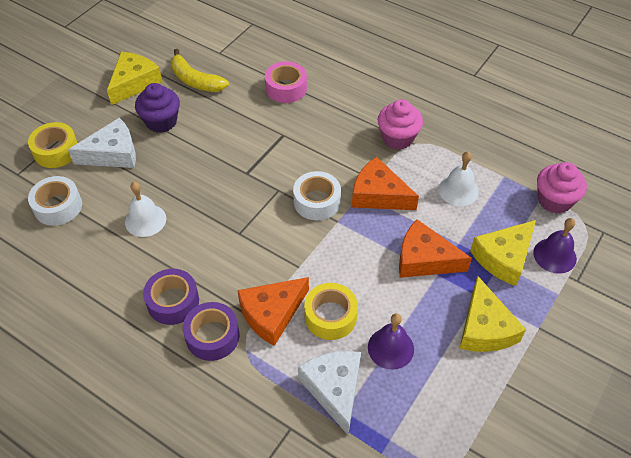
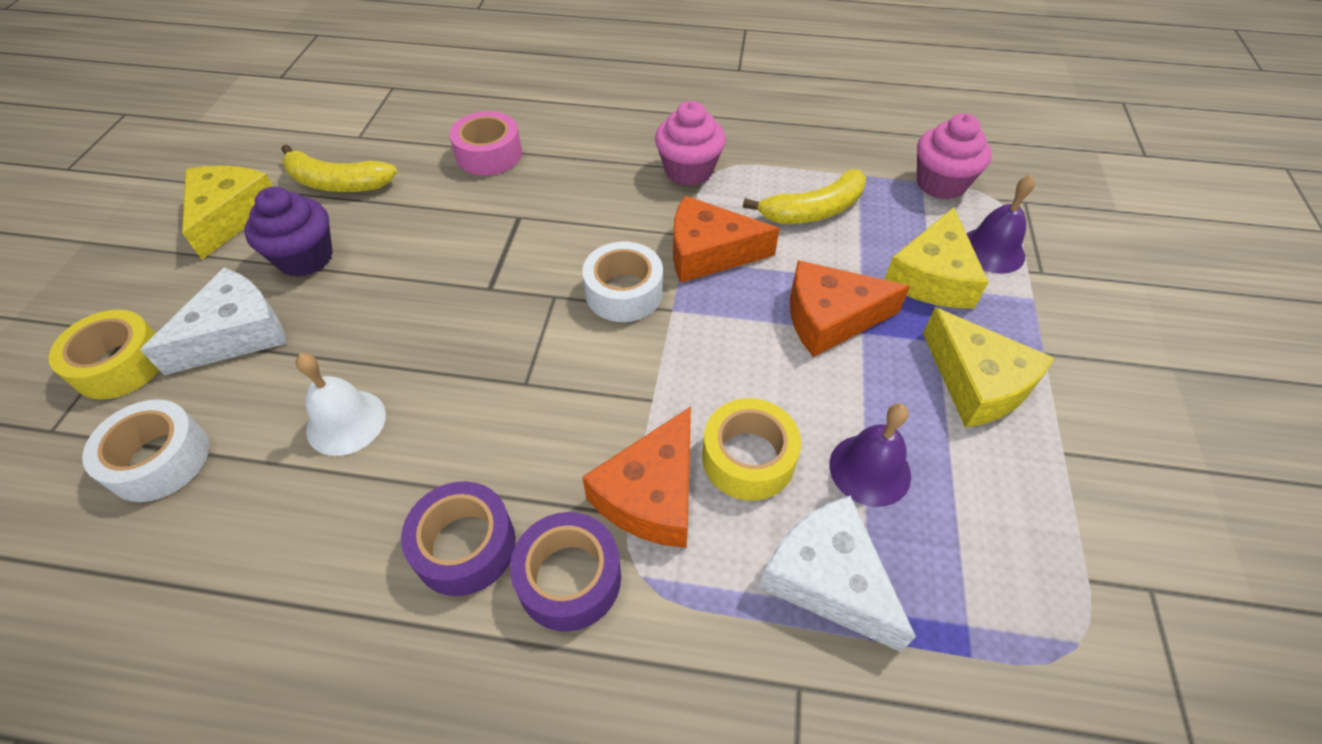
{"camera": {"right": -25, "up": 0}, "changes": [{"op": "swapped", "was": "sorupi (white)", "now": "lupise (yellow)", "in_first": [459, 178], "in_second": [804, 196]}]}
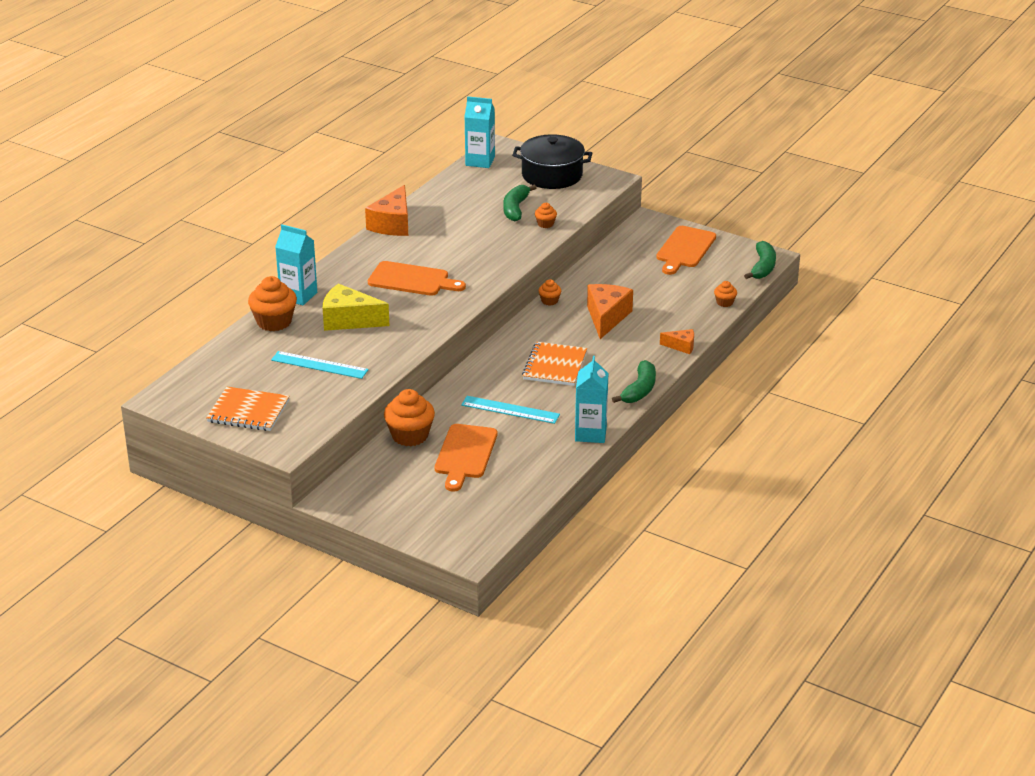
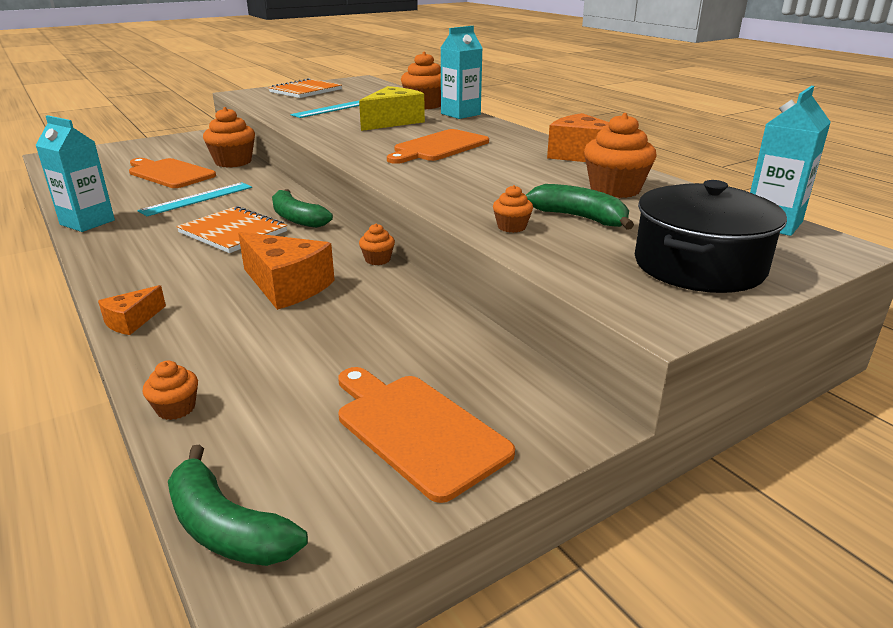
{"camera": {"right": 115, "up": -5}, "changes": [{"op": "new", "now": "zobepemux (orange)", "in_second": [620, 155]}, {"op": "shifted", "was": "lupise (green)", "in_first": [634, 381], "in_second": [302, 208]}]}
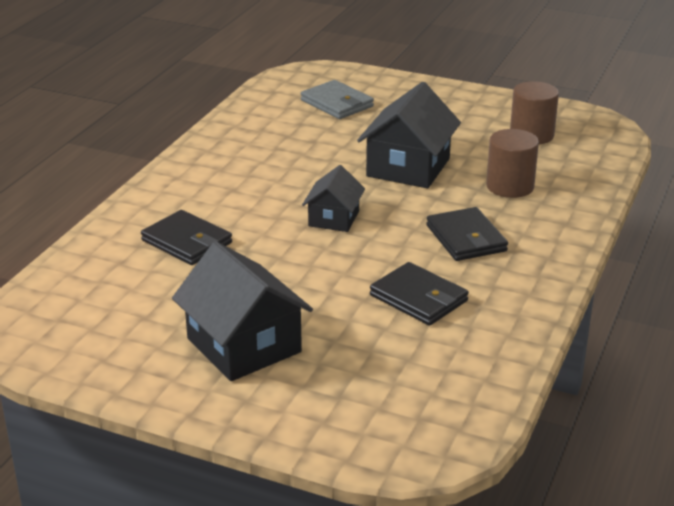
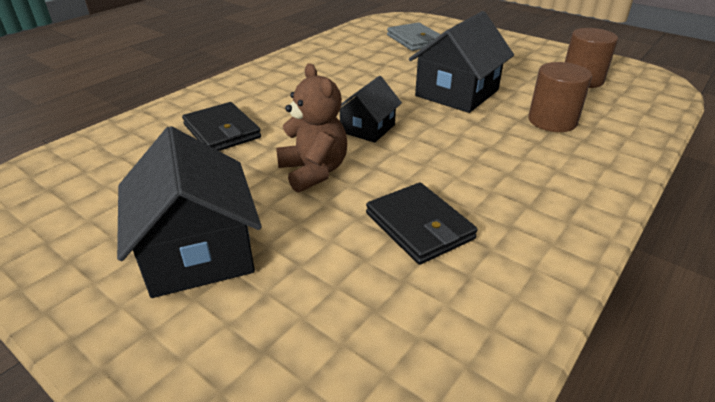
{"camera": {"right": 15, "up": 5}, "changes": [{"op": "gone", "was": "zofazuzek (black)", "in_first": [467, 234]}, {"op": "new", "now": "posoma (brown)", "in_second": [311, 128]}]}
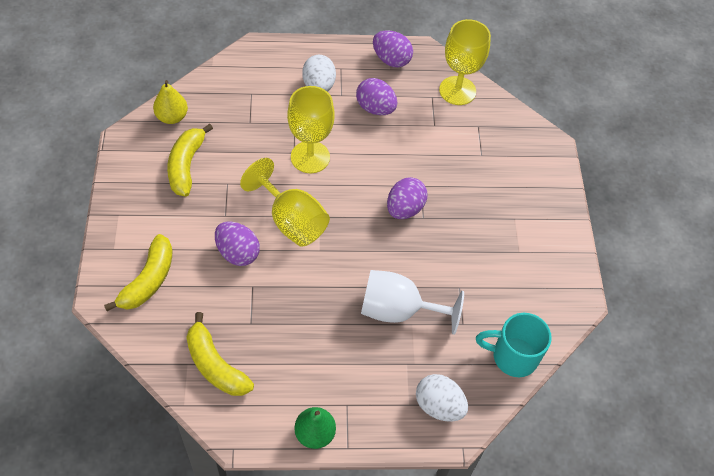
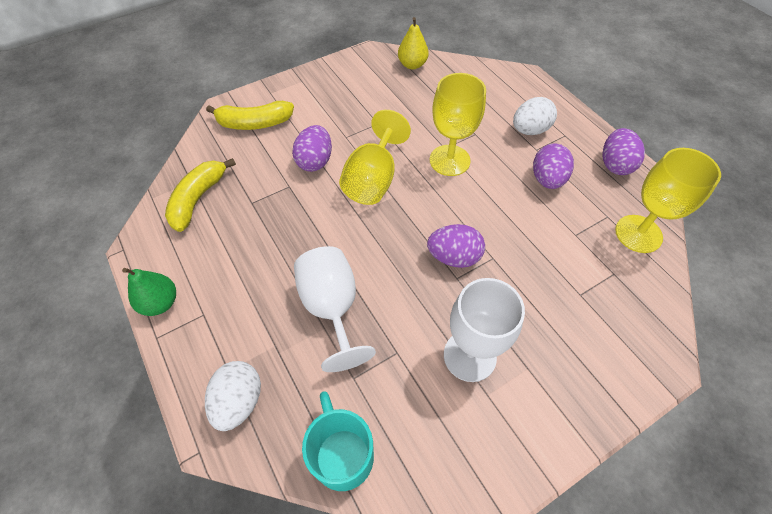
{"camera": {"right": 65, "up": 0}, "changes": [{"op": "gone", "was": "lupise (yellow)", "in_first": [190, 160]}, {"op": "new", "now": "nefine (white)", "in_second": [484, 330]}]}
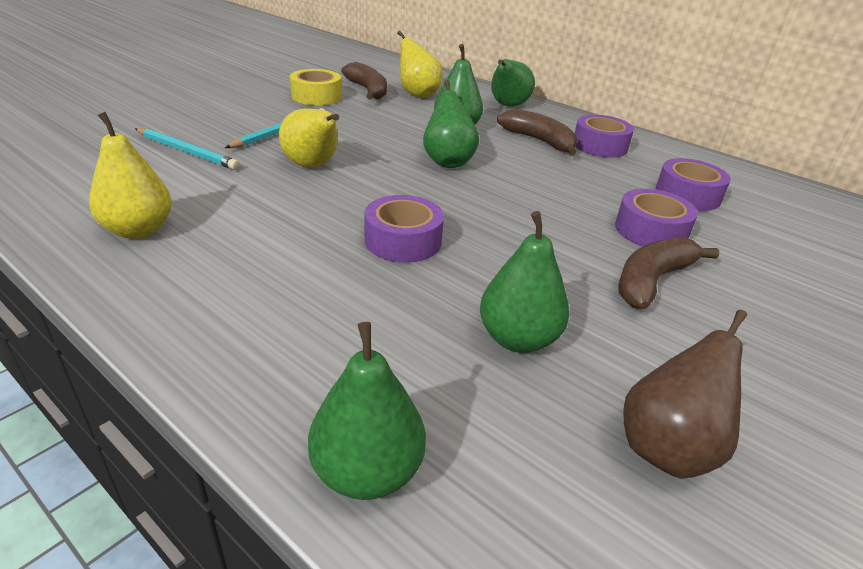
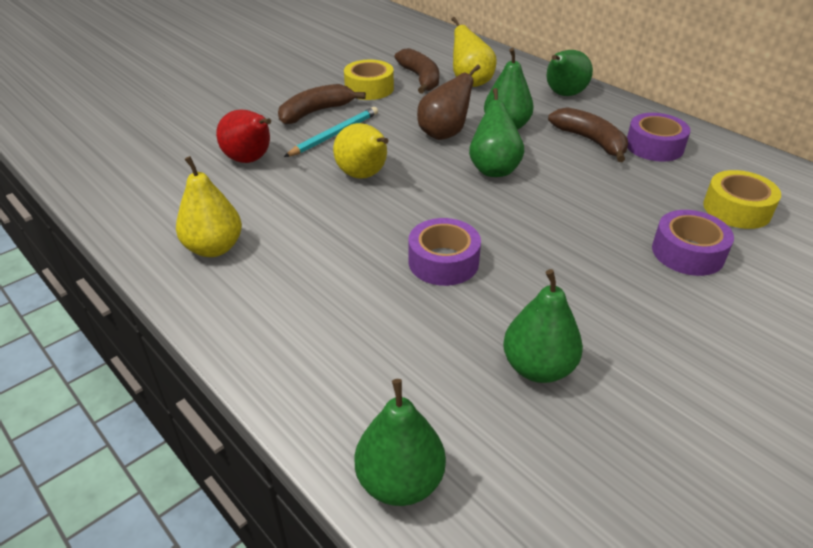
{"camera": {"right": 10, "up": 5}, "changes": [{"op": "shifted", "was": "lupise (brown)", "in_first": [669, 273], "in_second": [322, 104]}, {"op": "shifted", "was": "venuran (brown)", "in_first": [685, 394], "in_second": [448, 102]}, {"op": "swapped", "was": "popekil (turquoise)", "now": "venuran (red)", "in_first": [187, 149], "in_second": [243, 136]}, {"op": "repainted", "was": "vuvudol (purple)", "now": "vuvudol (yellow)", "in_first": [693, 184], "in_second": [742, 199]}]}
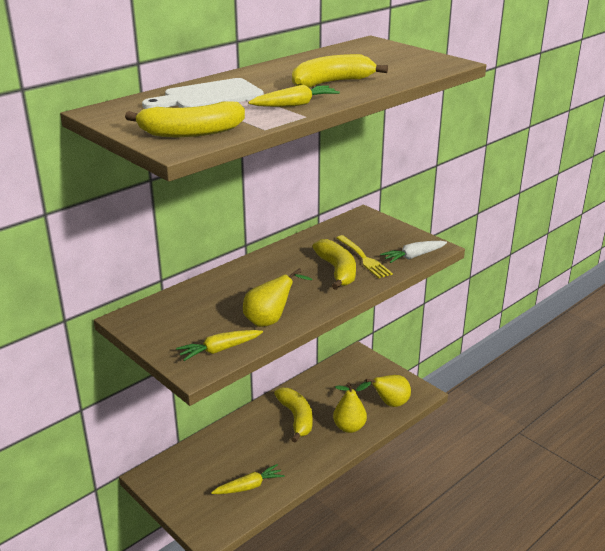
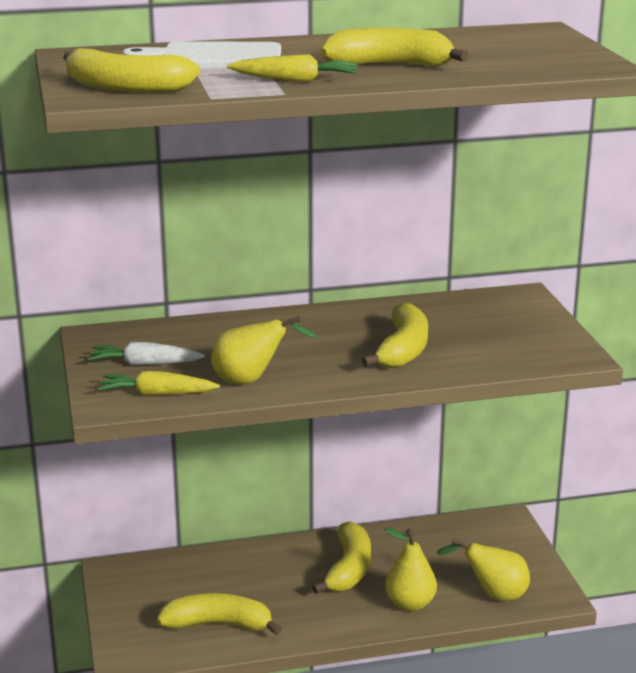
{"camera": {"right": 30, "up": -5}, "changes": [{"op": "gone", "was": "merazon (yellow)", "in_first": [364, 256]}, {"op": "shifted", "was": "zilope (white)", "in_first": [413, 252], "in_second": [146, 353]}, {"op": "swapped", "was": "zilope (yellow)", "now": "lupise (yellow)", "in_first": [248, 479], "in_second": [219, 614]}]}
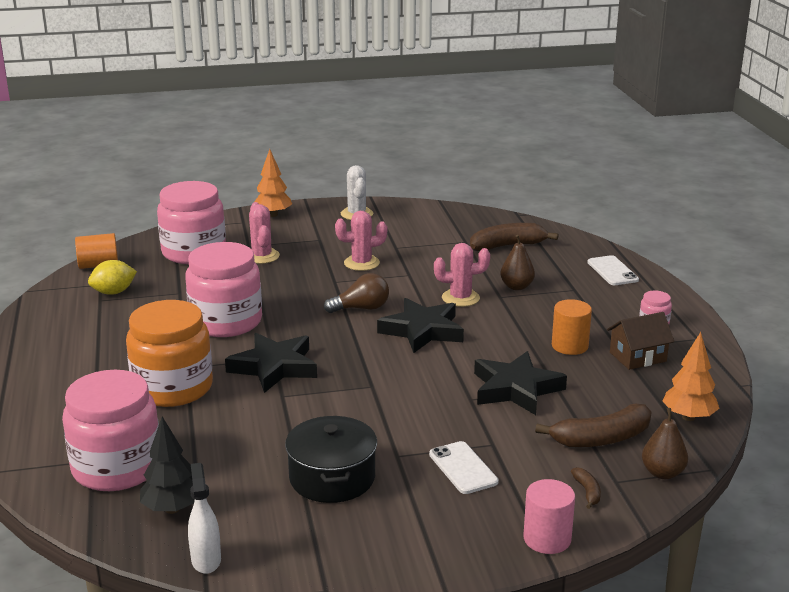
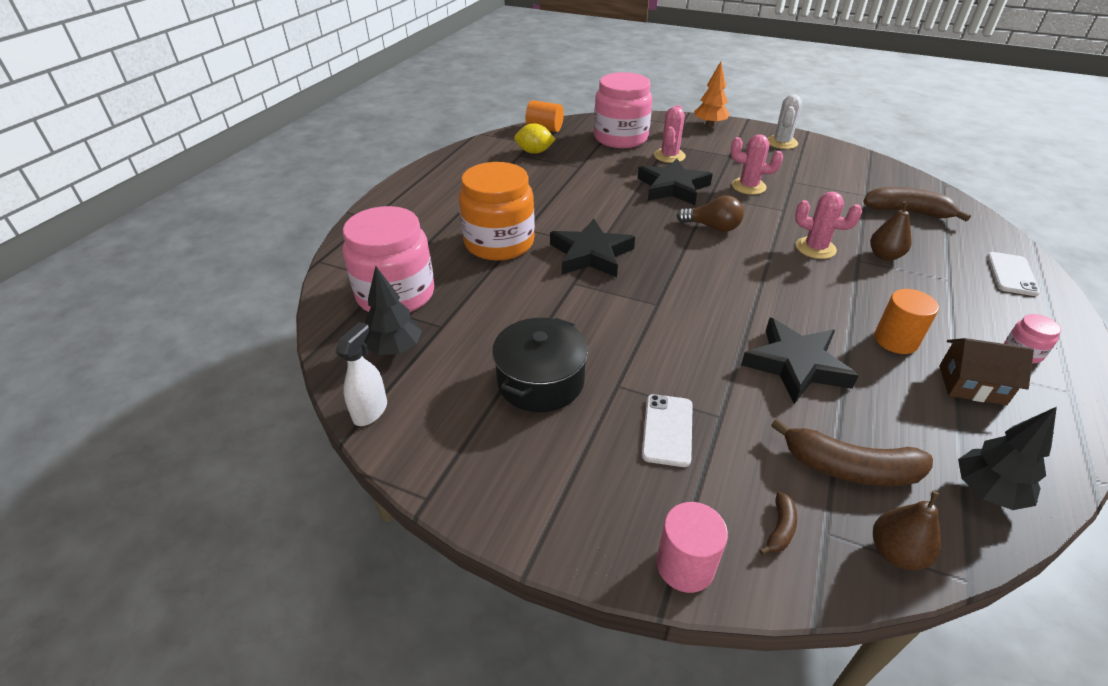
{"camera": {"right": 35, "up": 15}, "changes": [{"op": "gone", "was": "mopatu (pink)", "in_first": [223, 289]}, {"op": "shifted", "was": "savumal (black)", "in_first": [420, 325], "in_second": [675, 181]}, {"op": "repainted", "was": "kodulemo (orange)", "now": "kodulemo (black)", "in_first": [691, 376], "in_second": [1007, 458]}]}
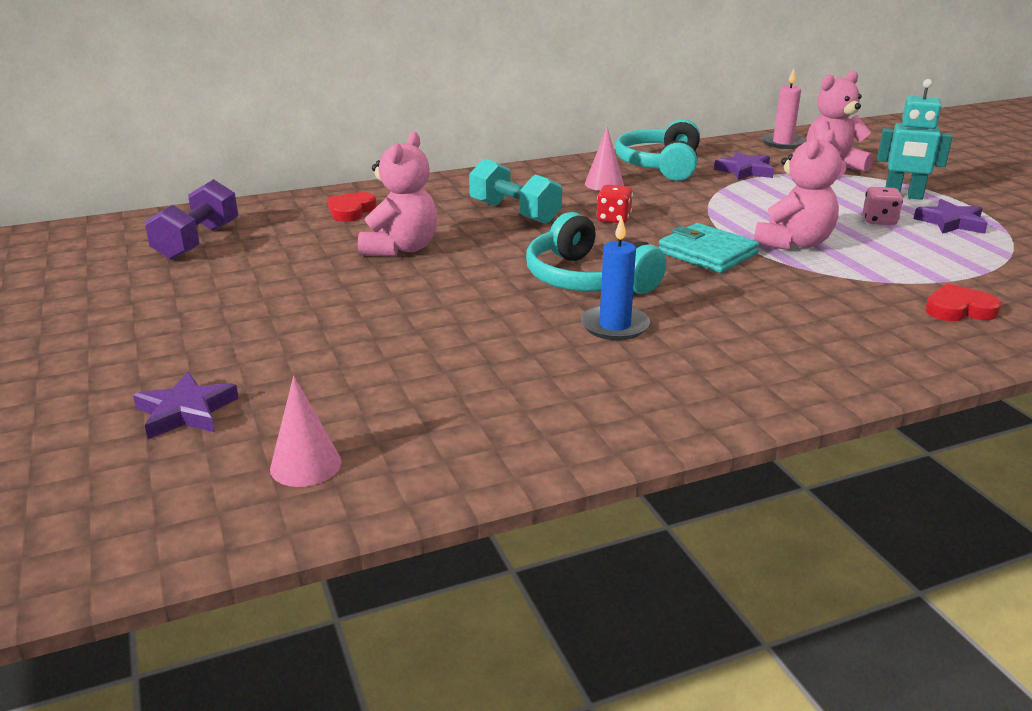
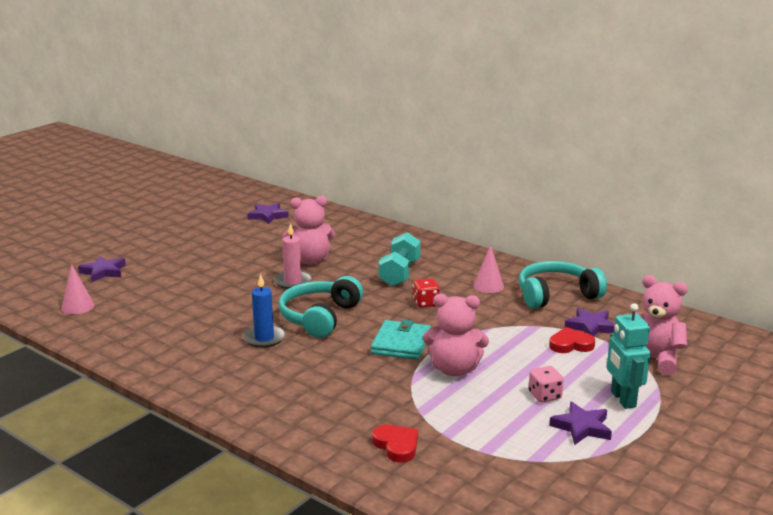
{"camera": {"right": 60, "up": -5}, "changes": [{"op": "shifted", "was": "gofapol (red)", "in_first": [352, 207], "in_second": [572, 340]}, {"op": "shifted", "was": "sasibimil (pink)", "in_first": [783, 108], "in_second": [293, 256]}, {"op": "swapped", "was": "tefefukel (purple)", "now": "savumal (purple)", "in_first": [191, 219], "in_second": [268, 213]}]}
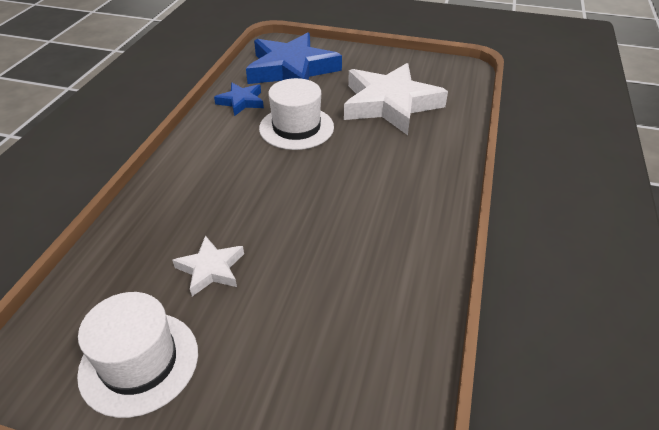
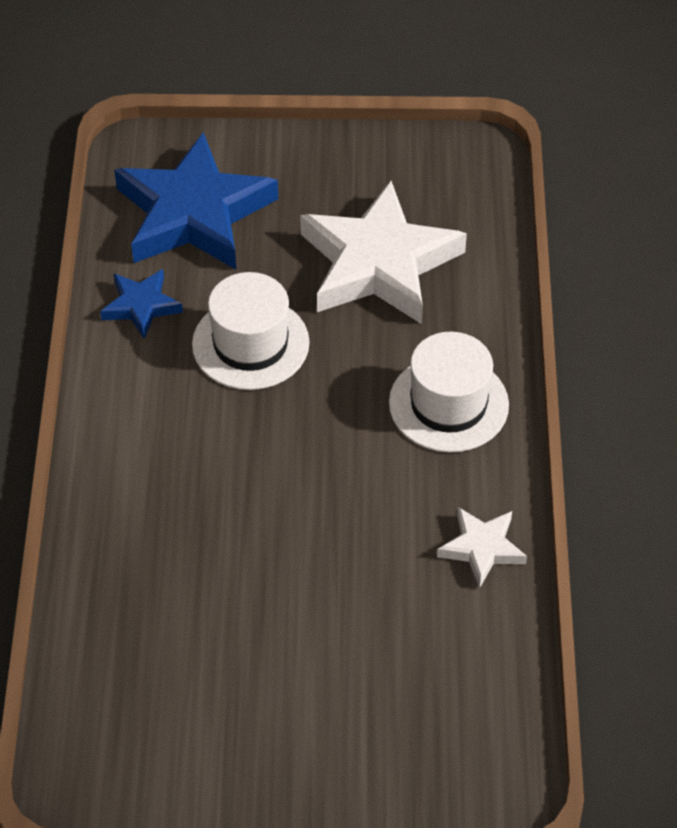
{"camera": {"right": -15, "up": 10}, "changes": [{"op": "shifted", "was": "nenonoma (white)", "in_first": [137, 355], "in_second": [449, 392]}, {"op": "shifted", "was": "savumal (white)", "in_first": [208, 266], "in_second": [482, 547]}]}
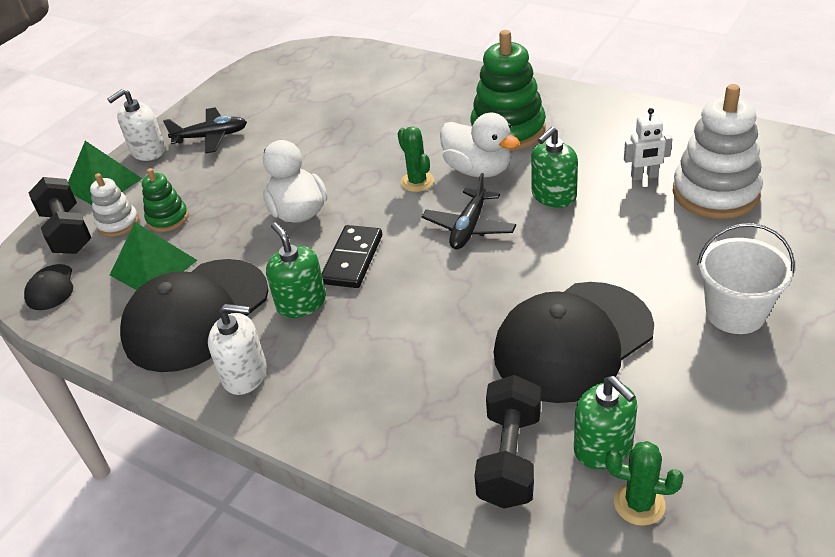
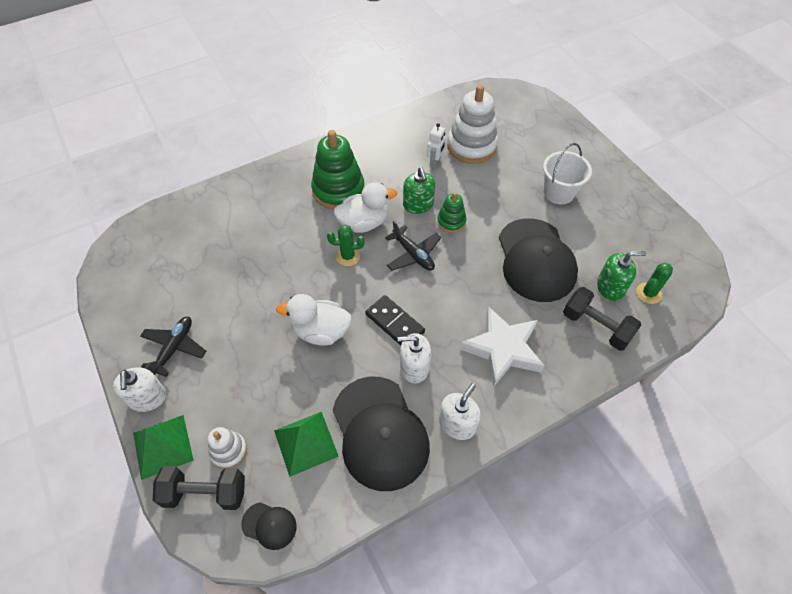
{"camera": {"right": -65, "up": 15}, "changes": [{"op": "new", "now": "savumal (white)", "in_second": [502, 346]}, {"op": "shifted", "was": "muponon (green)", "in_first": [165, 200], "in_second": [452, 212]}, {"op": "repainted", "was": "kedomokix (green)", "now": "kedomokix (white)", "in_first": [296, 270], "in_second": [414, 358]}]}
